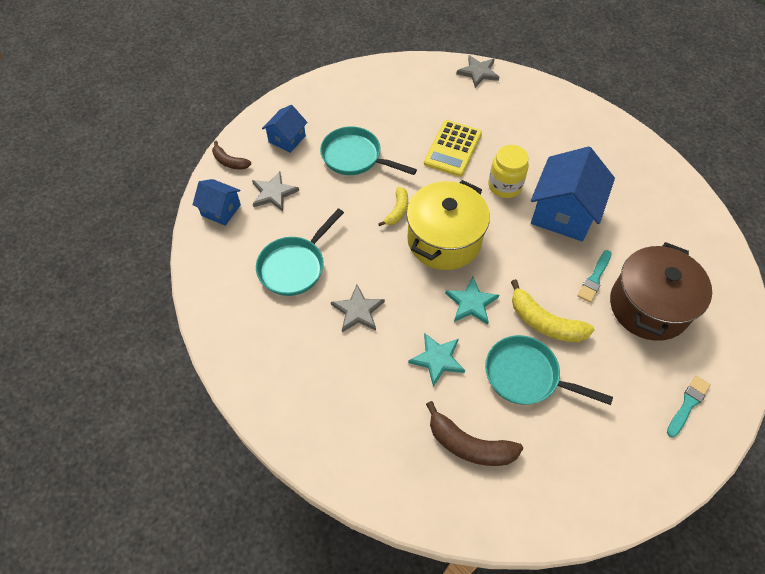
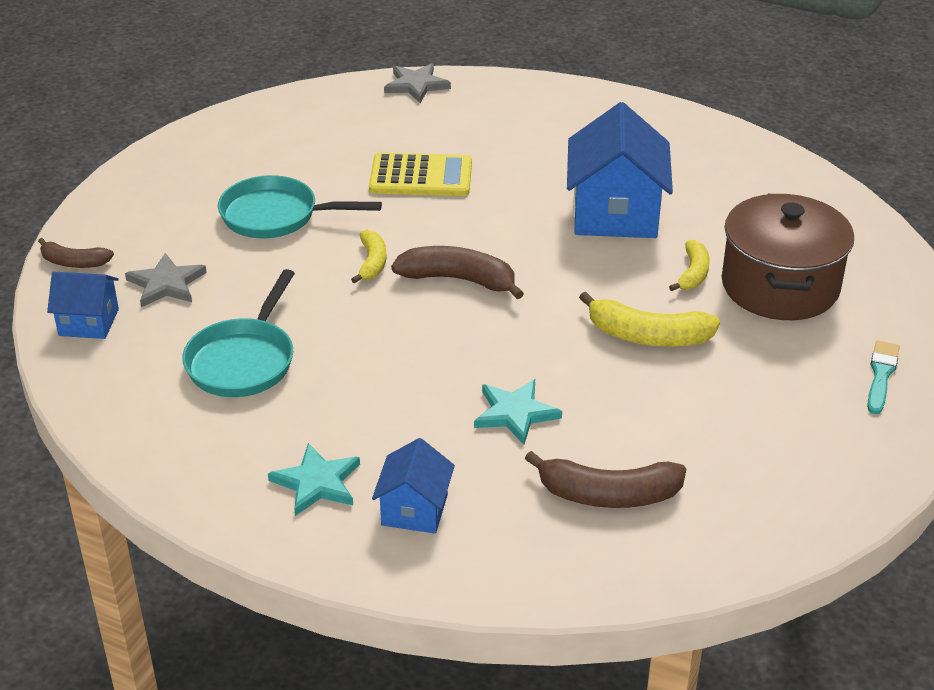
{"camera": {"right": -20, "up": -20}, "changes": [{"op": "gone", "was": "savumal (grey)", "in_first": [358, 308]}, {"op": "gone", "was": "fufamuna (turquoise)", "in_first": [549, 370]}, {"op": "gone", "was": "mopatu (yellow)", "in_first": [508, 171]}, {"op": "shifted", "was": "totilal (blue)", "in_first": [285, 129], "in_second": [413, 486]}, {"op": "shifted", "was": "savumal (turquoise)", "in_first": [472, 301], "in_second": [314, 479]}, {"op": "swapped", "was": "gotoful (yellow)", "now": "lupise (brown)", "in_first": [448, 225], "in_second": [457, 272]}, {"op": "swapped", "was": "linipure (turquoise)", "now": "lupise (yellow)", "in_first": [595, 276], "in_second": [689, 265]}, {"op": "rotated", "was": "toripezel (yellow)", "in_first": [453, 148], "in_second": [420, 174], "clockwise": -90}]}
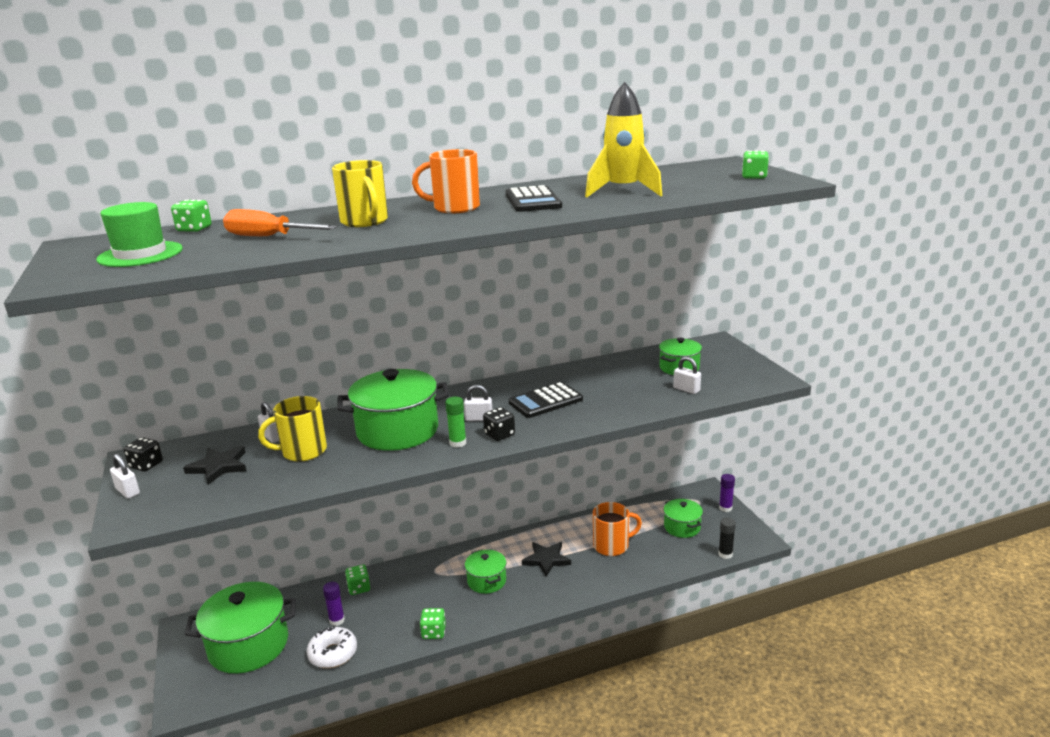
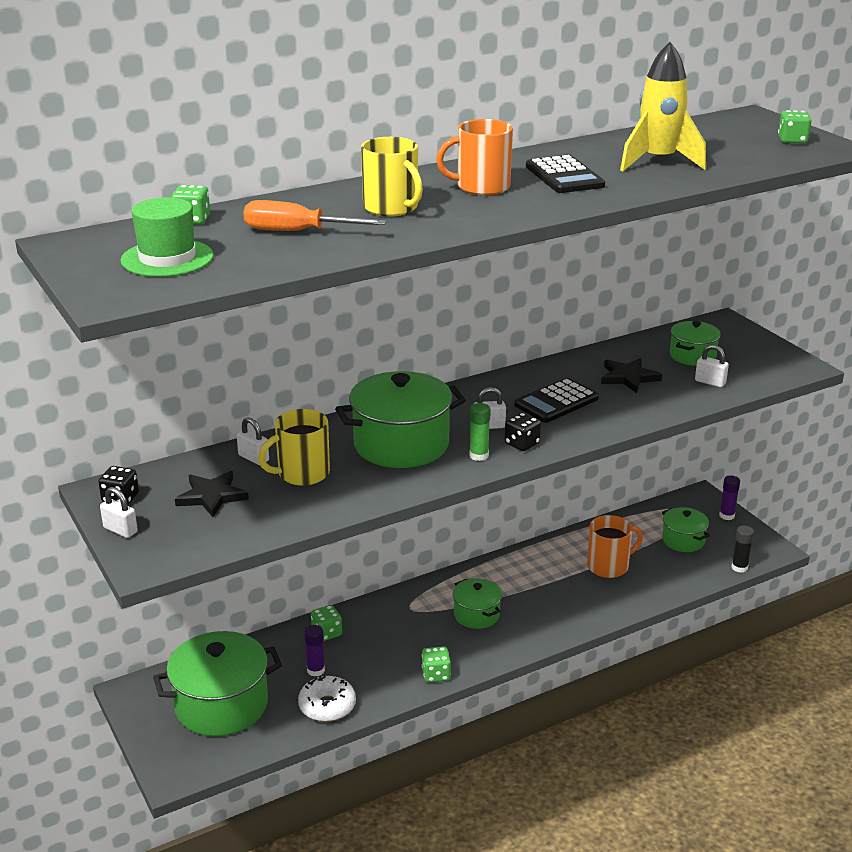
{"camera": {"right": -10, "up": 5}, "changes": [{"op": "shifted", "was": "savumal (black)", "in_first": [546, 559], "in_second": [631, 375]}]}
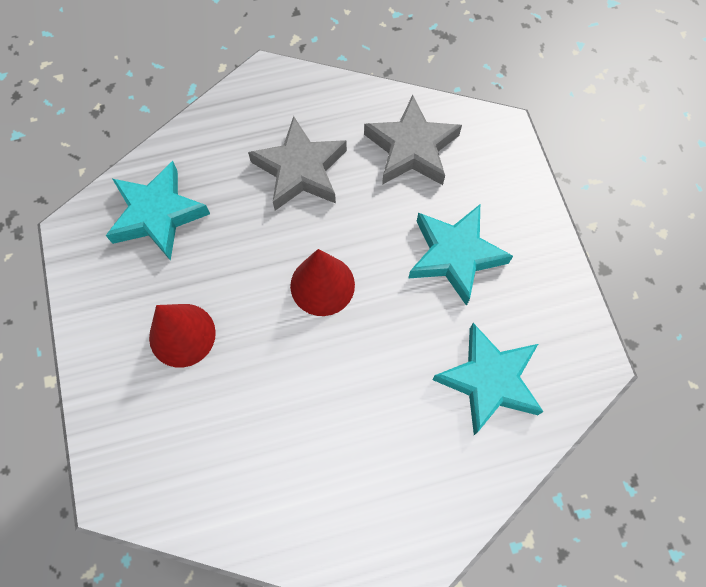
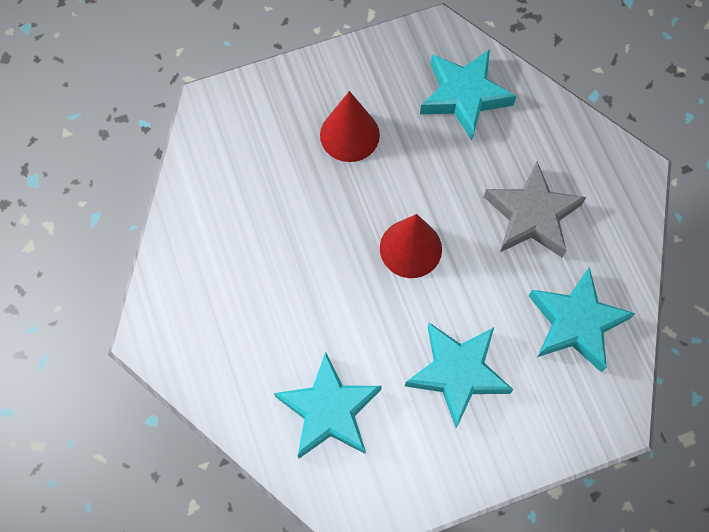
{"camera": {"right": 85, "up": 0}, "changes": [{"op": "repainted", "was": "savumal (grey)", "now": "savumal (turquoise)", "in_first": [413, 140], "in_second": [582, 319]}]}
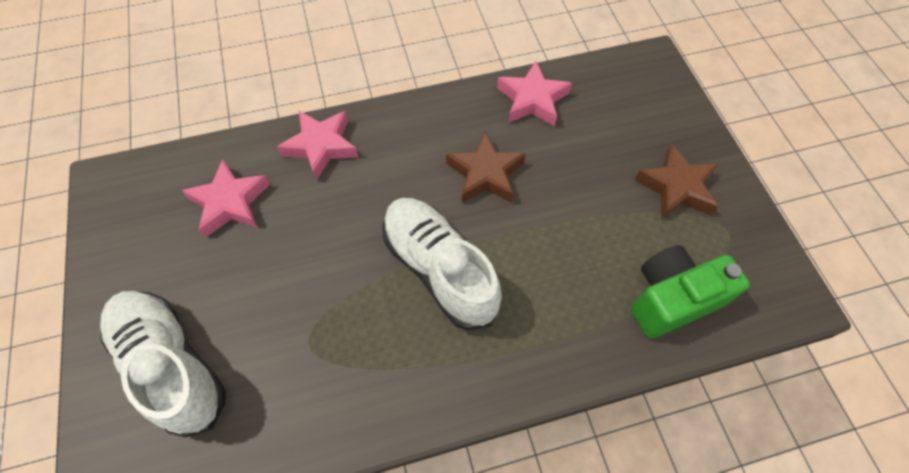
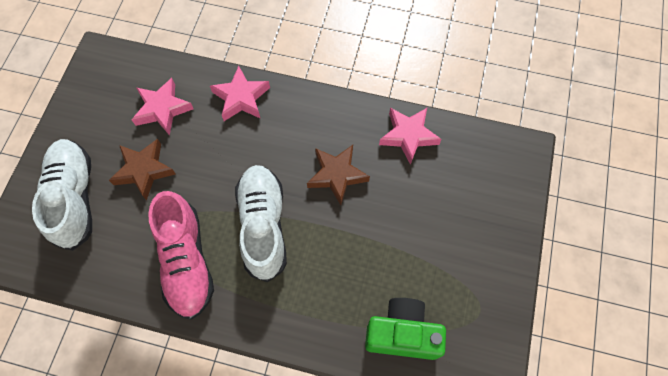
{"camera": {"right": 30, "up": 5}, "changes": [{"op": "new", "now": "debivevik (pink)", "in_second": [181, 255]}, {"op": "shifted", "was": "savumal (brown)", "in_first": [677, 181], "in_second": [142, 169]}]}
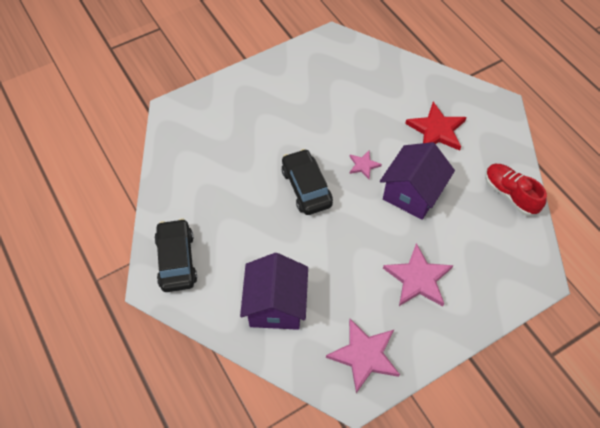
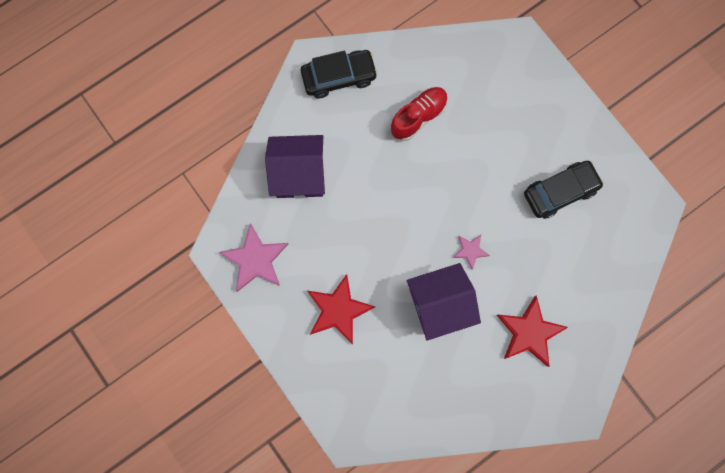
{"camera": {"right": 85, "up": 20}, "changes": [{"op": "shifted", "was": "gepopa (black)", "in_first": [307, 182], "in_second": [564, 190]}, {"op": "shifted", "was": "debivevik (red)", "in_first": [516, 190], "in_second": [419, 114]}, {"op": "repainted", "was": "savumal (pink)", "now": "savumal (red)", "in_first": [418, 274], "in_second": [341, 309]}, {"op": "rotated", "was": "totilal (purple)", "in_first": [417, 181], "in_second": [444, 302], "clockwise": -45}]}
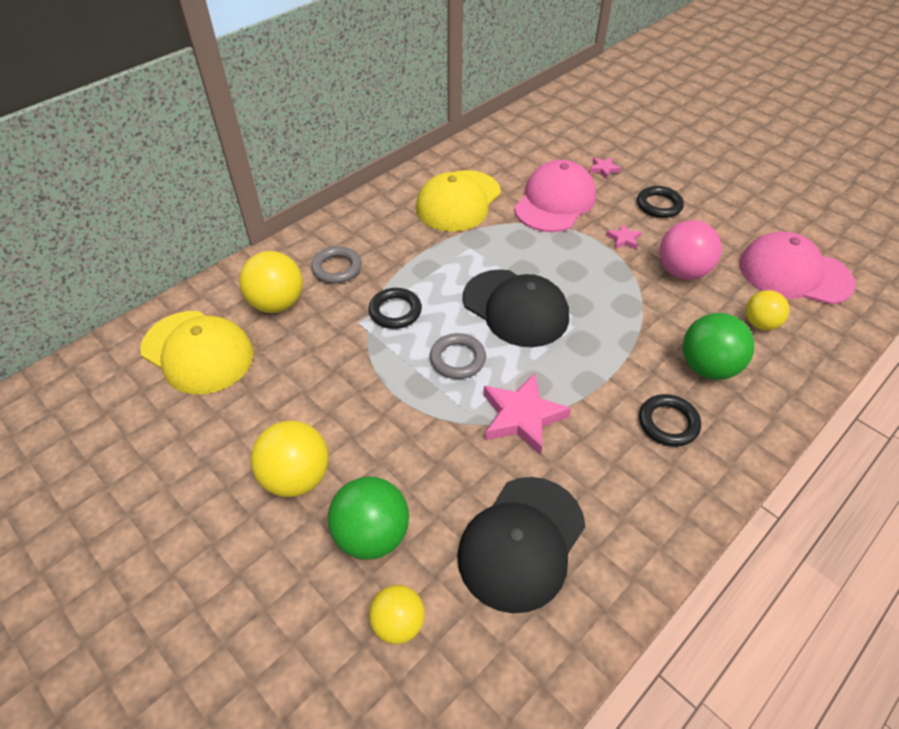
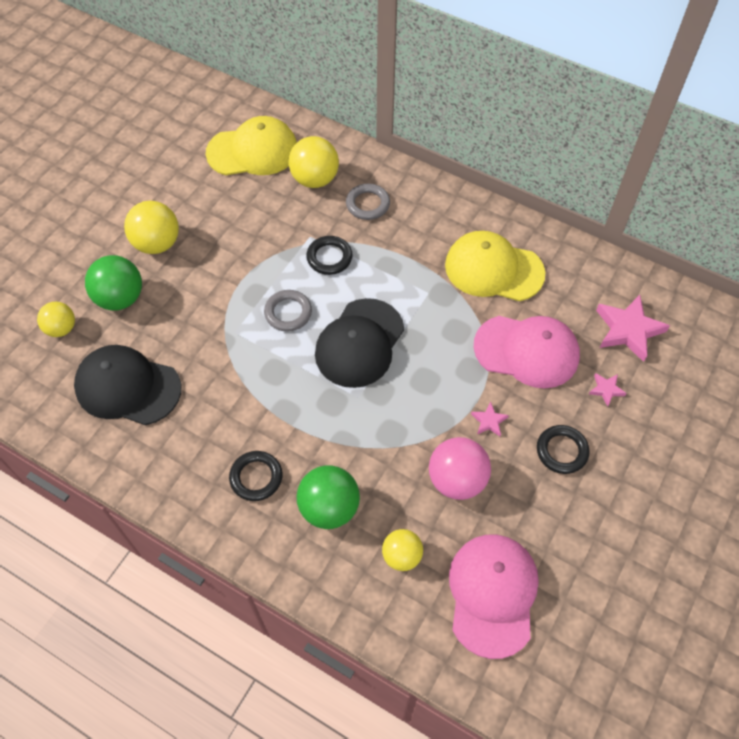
{"camera": {"right": 75, "up": 10}, "changes": [{"op": "shifted", "was": "savumal (pink)", "in_first": [527, 414], "in_second": [633, 328]}, {"op": "rotated", "was": "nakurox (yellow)", "in_first": [197, 353], "in_second": [251, 145], "clockwise": -120}]}
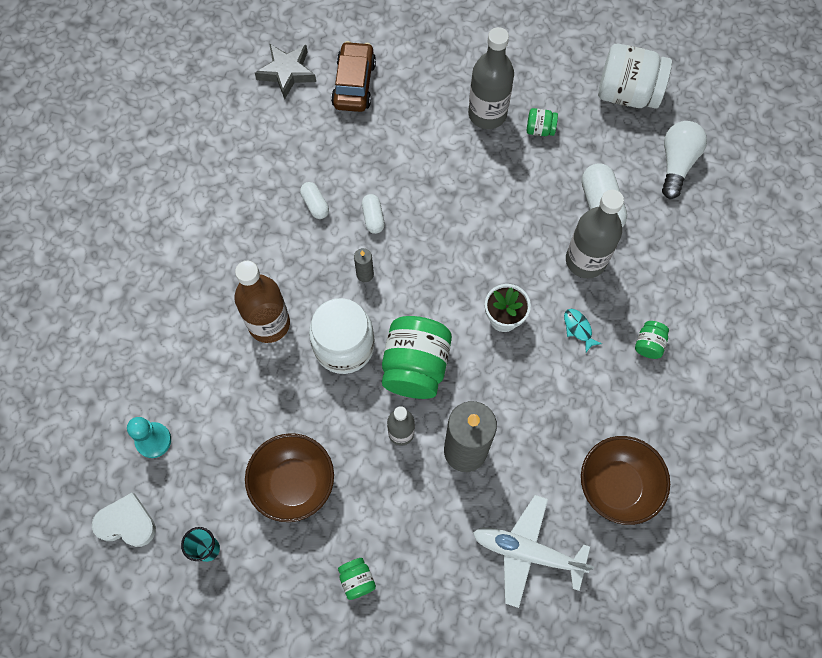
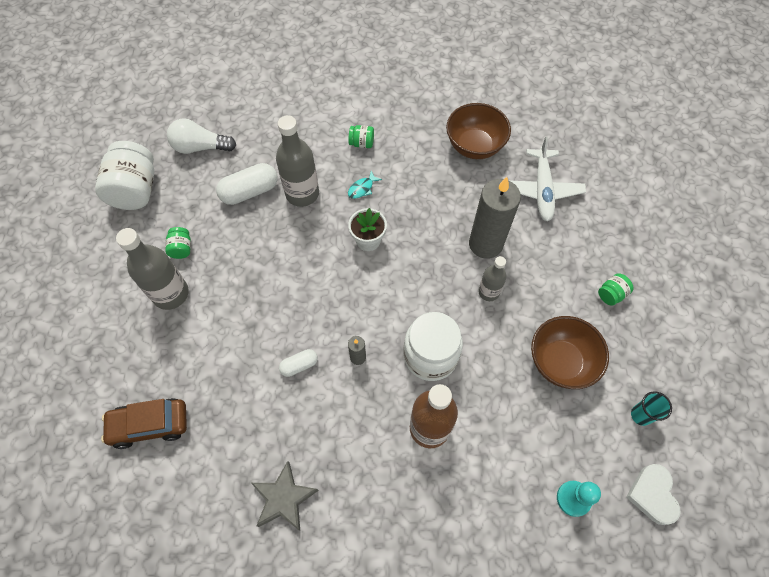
{"camera": {"right": -105, "up": -5}, "changes": [{"op": "gone", "was": "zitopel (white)", "in_first": [314, 200]}, {"op": "gone", "was": "mopatu (green)", "in_first": [417, 357]}, {"op": "shifted", "was": "savumal (grey)", "in_first": [285, 72], "in_second": [285, 496]}]}
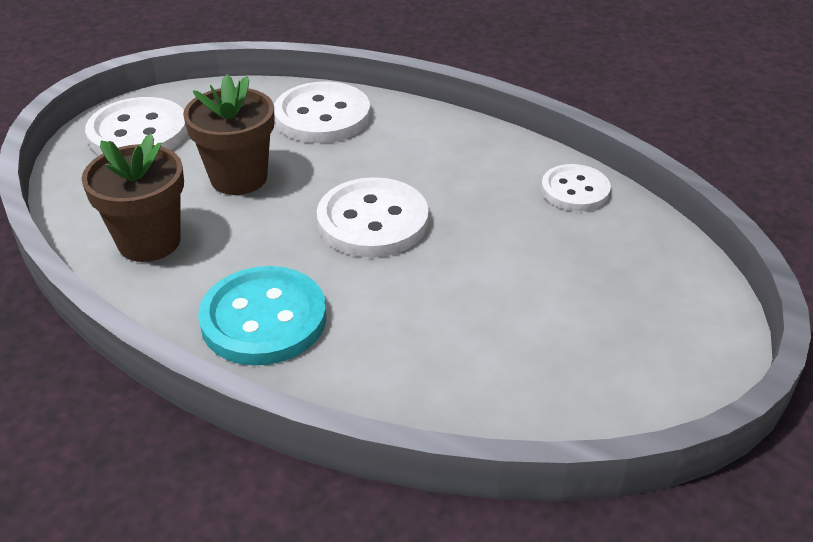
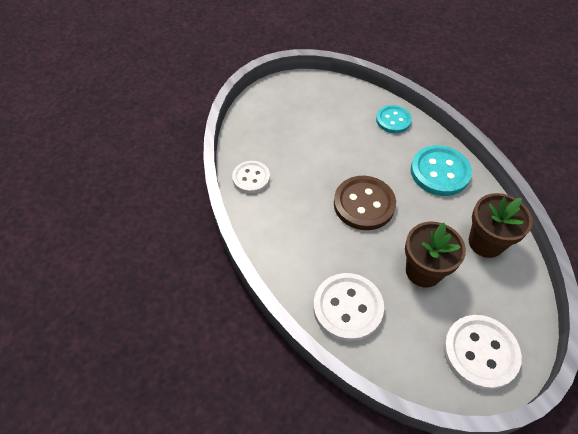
{"camera": {"right": -150, "up": 15}, "changes": [{"op": "new", "now": "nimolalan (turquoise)", "in_second": [394, 119]}, {"op": "repainted", "was": "nimolalan (white)", "now": "nimolalan (brown)", "in_first": [373, 217], "in_second": [365, 203]}]}
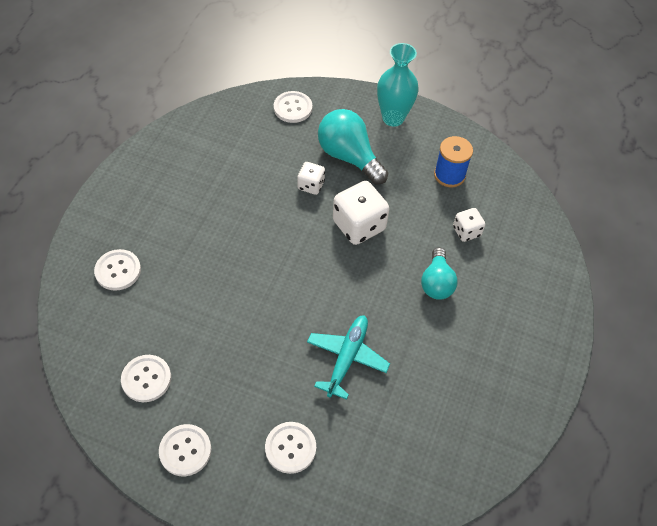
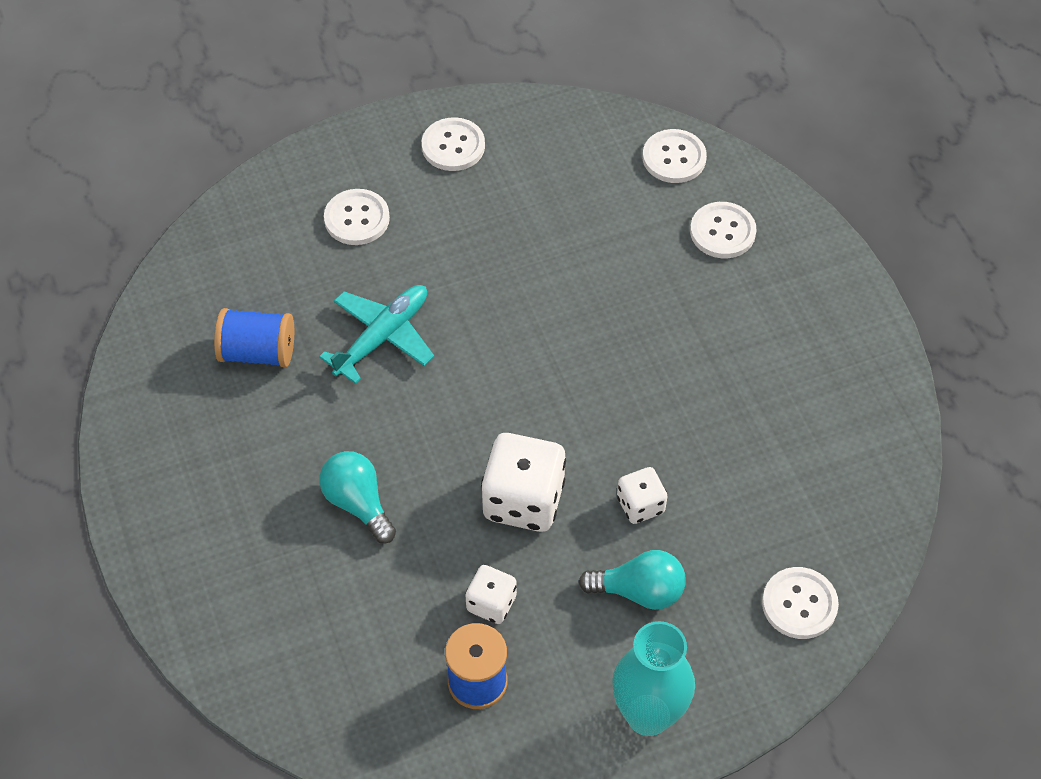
{"camera": {"right": 140, "up": 0}, "changes": [{"op": "new", "now": "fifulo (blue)", "in_second": [254, 337]}, {"op": "shifted", "was": "nimolalan (white)", "in_first": [146, 378], "in_second": [675, 156]}, {"op": "shifted", "was": "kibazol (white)", "in_first": [469, 225], "in_second": [491, 594]}, {"op": "rotated", "was": "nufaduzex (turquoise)", "in_first": [348, 357], "in_second": [376, 334], "clockwise": -120}, {"op": "scaled", "was": "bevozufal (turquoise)", "in_first": [353, 147], "in_second": [632, 580], "ratio": 0.66}]}
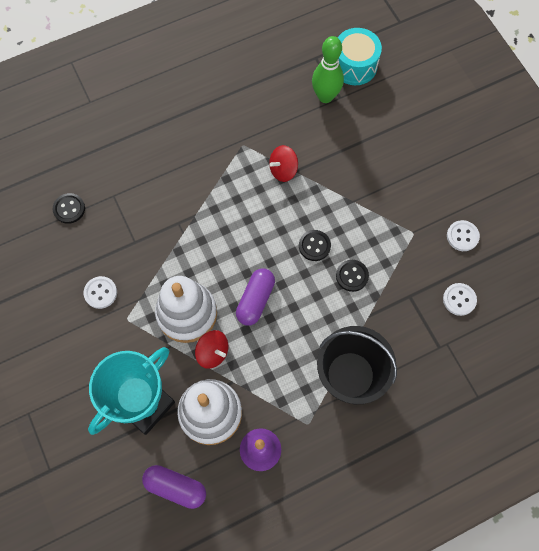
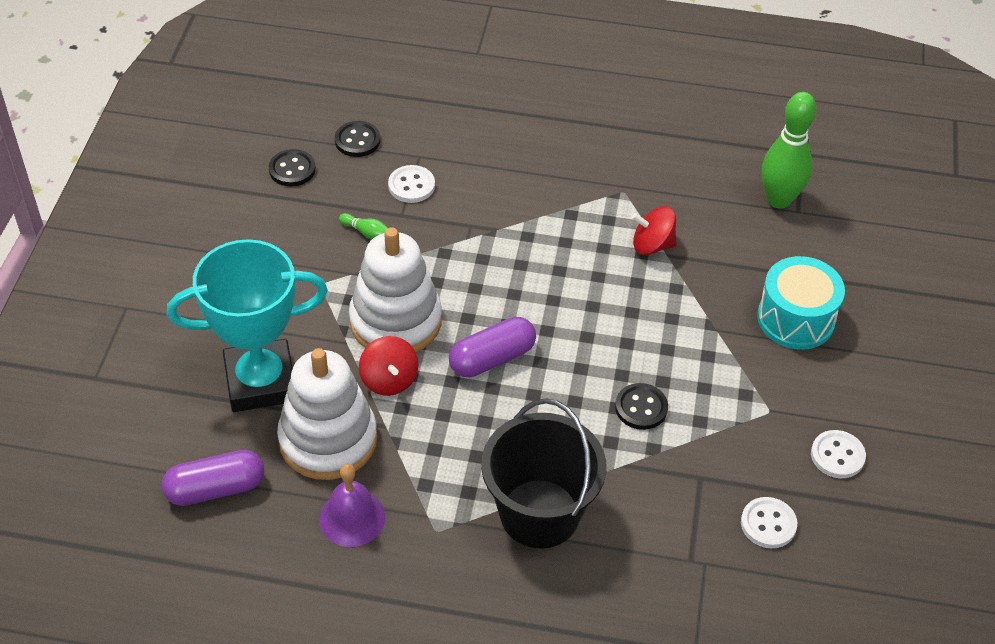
{"camera": {"right": 35, "up": -20}, "changes": [{"op": "new", "now": "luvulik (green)", "in_second": [363, 226]}, {"op": "shifted", "was": "nimolalan (white)", "in_first": [100, 292], "in_second": [411, 184]}, {"op": "shifted", "was": "nimolalan (black)", "in_first": [315, 245], "in_second": [292, 167]}, {"op": "shifted", "was": "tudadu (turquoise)", "in_first": [360, 56], "in_second": [801, 302]}, {"op": "rotated", "was": "zitopel (purple)", "in_first": [174, 487], "in_second": [213, 478], "clockwise": -75}]}
